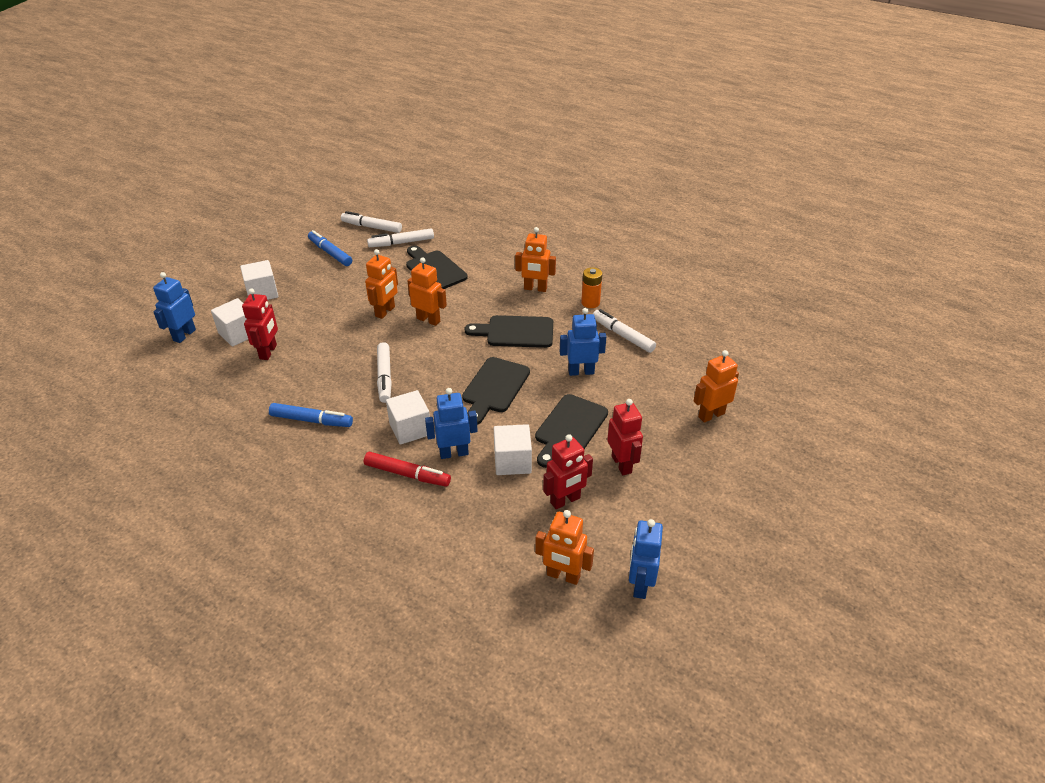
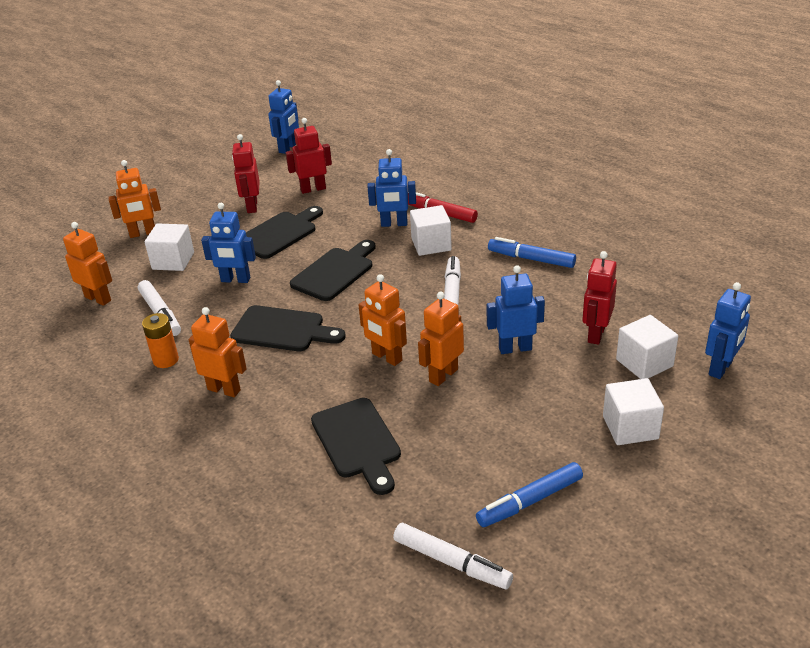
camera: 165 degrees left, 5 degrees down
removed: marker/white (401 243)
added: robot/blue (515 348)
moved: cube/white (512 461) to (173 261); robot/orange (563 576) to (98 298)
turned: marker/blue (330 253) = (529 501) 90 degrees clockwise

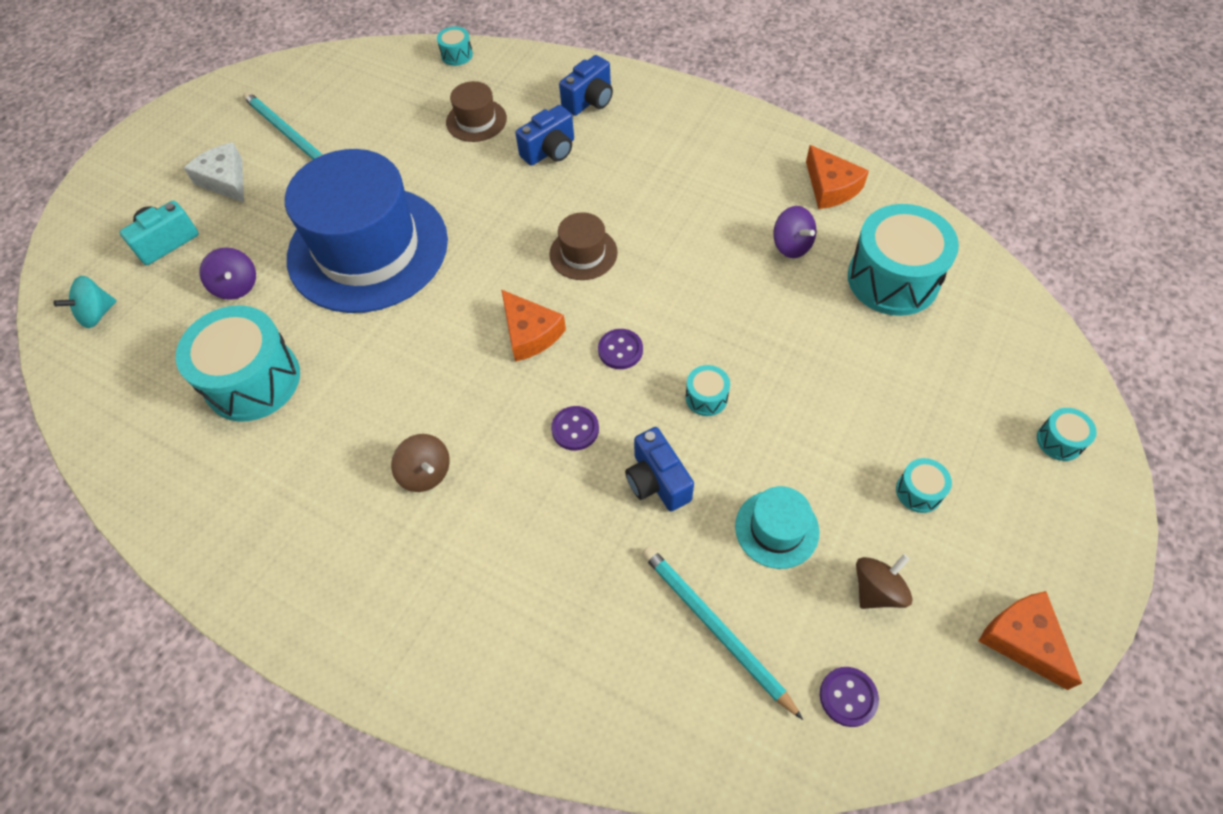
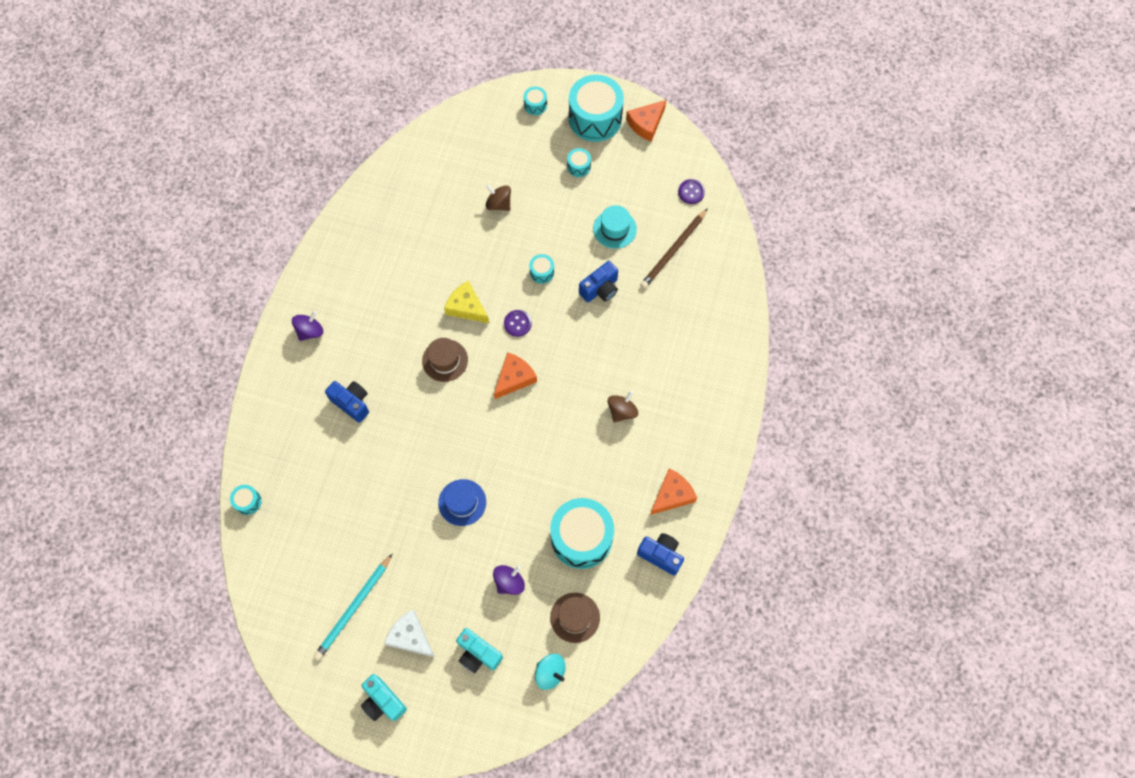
camera: 105 degrees left, 10 degrees up
removed: button/purple (575 429)
added: camera/turquoise (383 701); cheese/yellow (466 307)
moved: hat/brown (476 120) to (575 617); camera/blue (589 101) to (661 555); spinning top/purple (791 245) to (310 331); cheese/orange (830 187) to (672 495); drum/turquoise (893 279) to (595 118); spinning top/brown (877 590) to (499 204)
recoloured: pencil/turquoise (715 628) to pencil/brown (673 250)
turned: cheese/white (225 180) = (410 637) 90 degrees clockwise
resized: hat/blue (368 249) = (462 502) x0.42

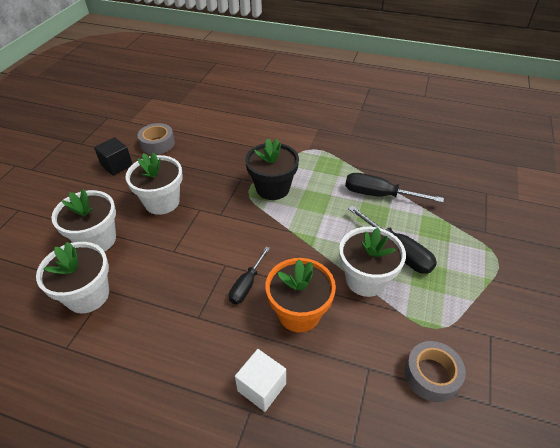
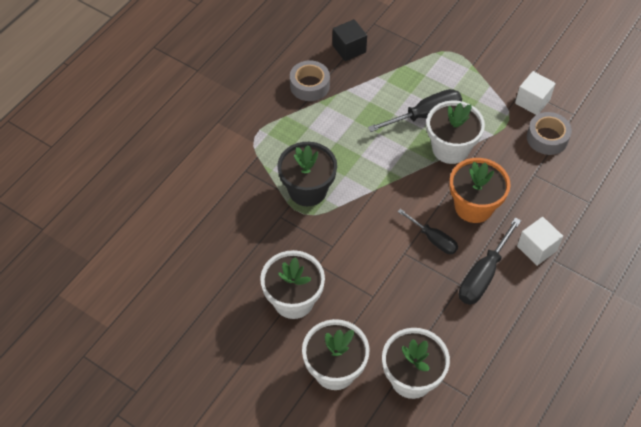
camera: 75 degrees left, 10 degrees up
added: cube/white (532 101)
moved: cube/black (117 165) to (349 49); tape/grey (157 144) to (309 85); screwdriver/black (379 195) to (483 275)

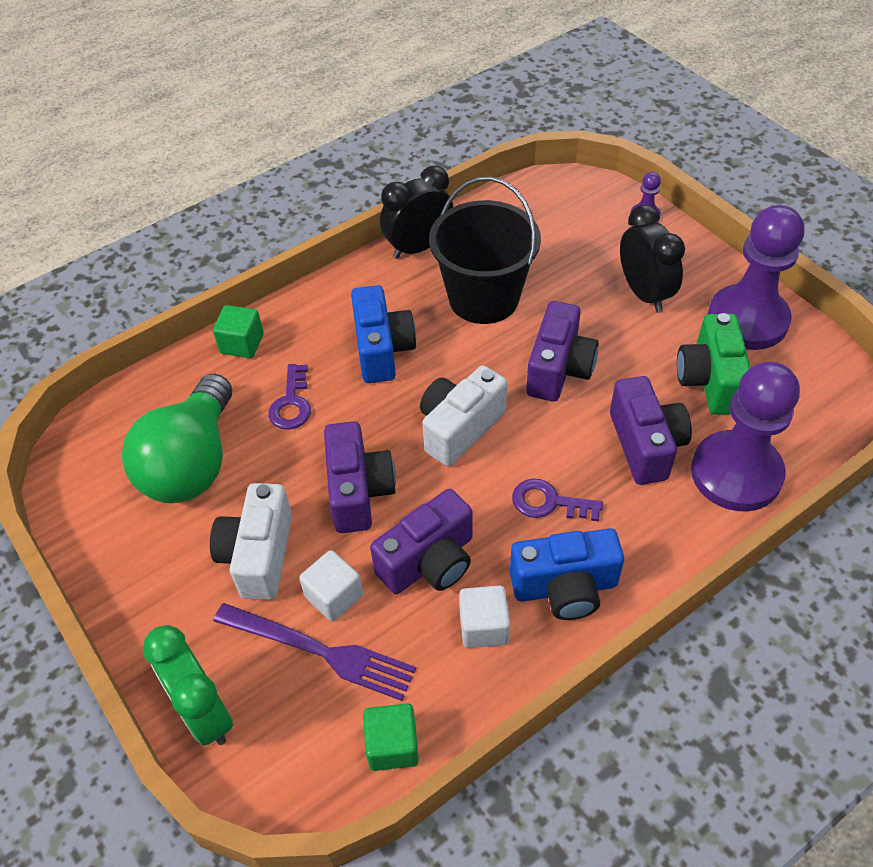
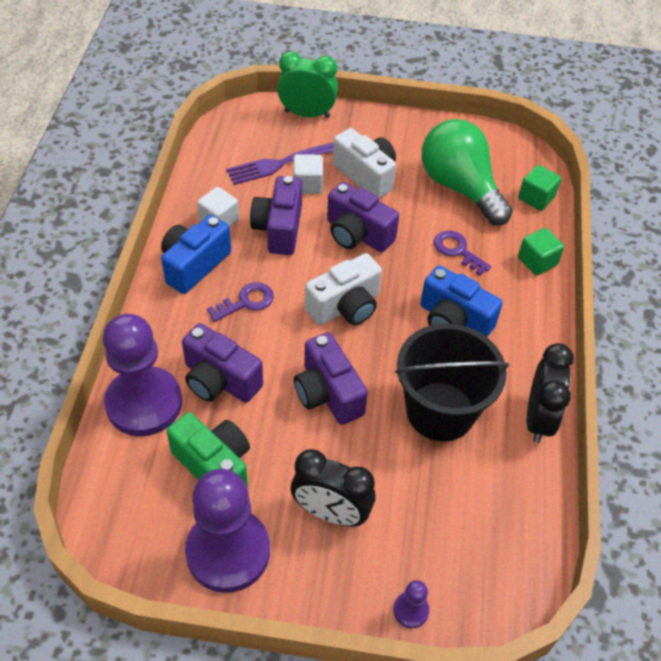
camera: 130 degrees right, 0 degrees up
moved: cube/green (392 745) to (536 198)
turned: camera/white (459 428) = (345 307) 60 degrees clockwise

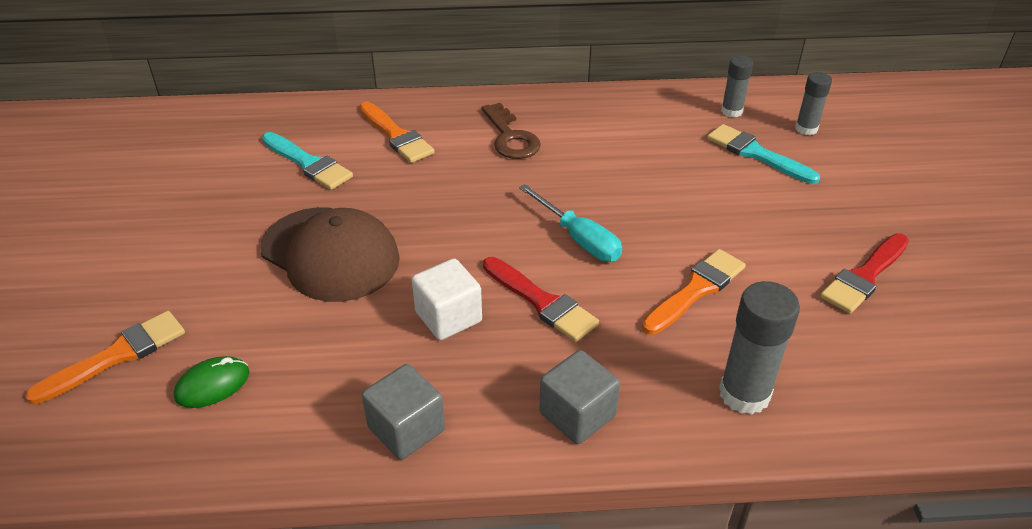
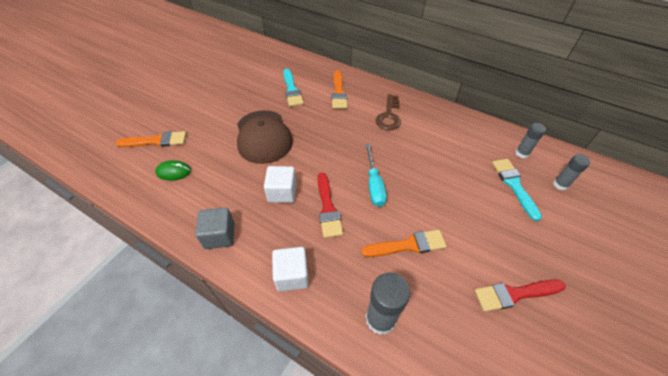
camera: 35 degrees right, 10 degrees up
recoloured: cube/grey (577 414) to cube/white (292 275)

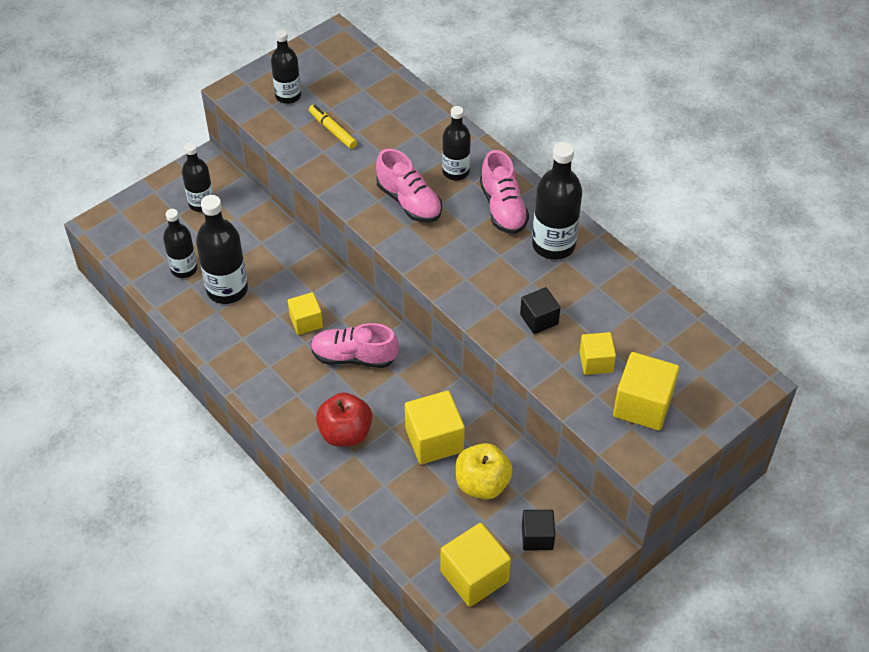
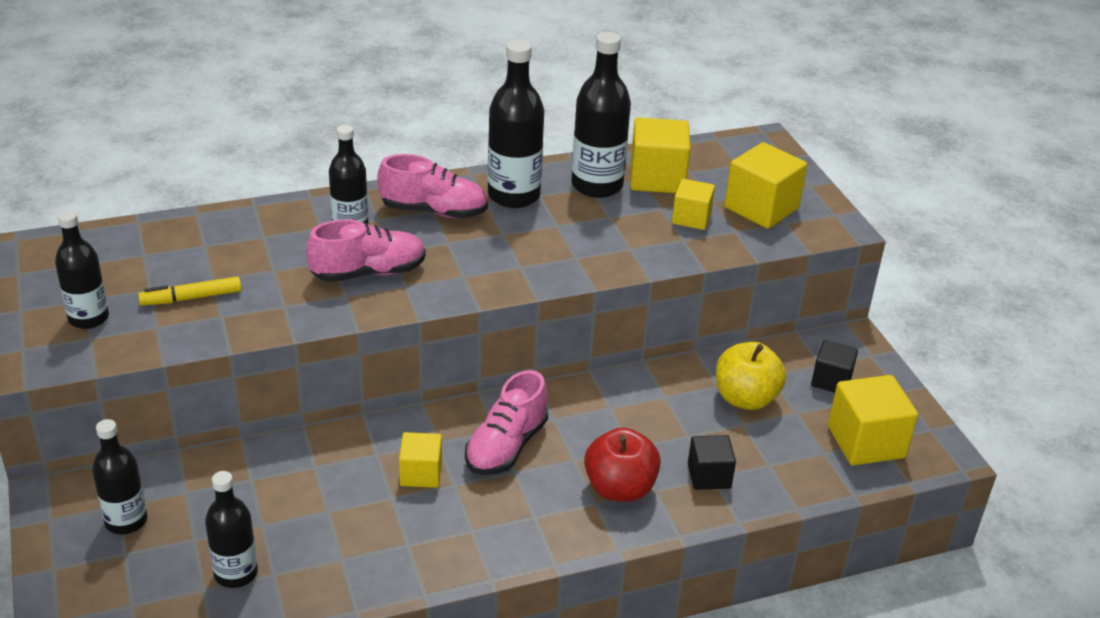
camera: 70 degrees left, 15 degrees down
moved: bottle/black (227 289) to (597 185); cube/yellow (434 440) to (657 178); cube/black (539 319) to (709 476)

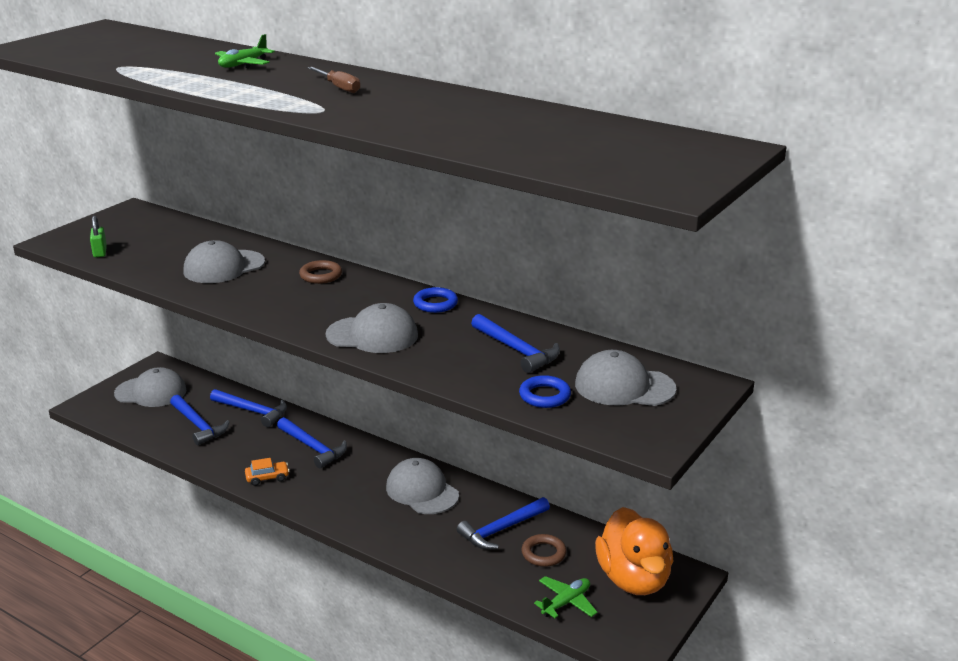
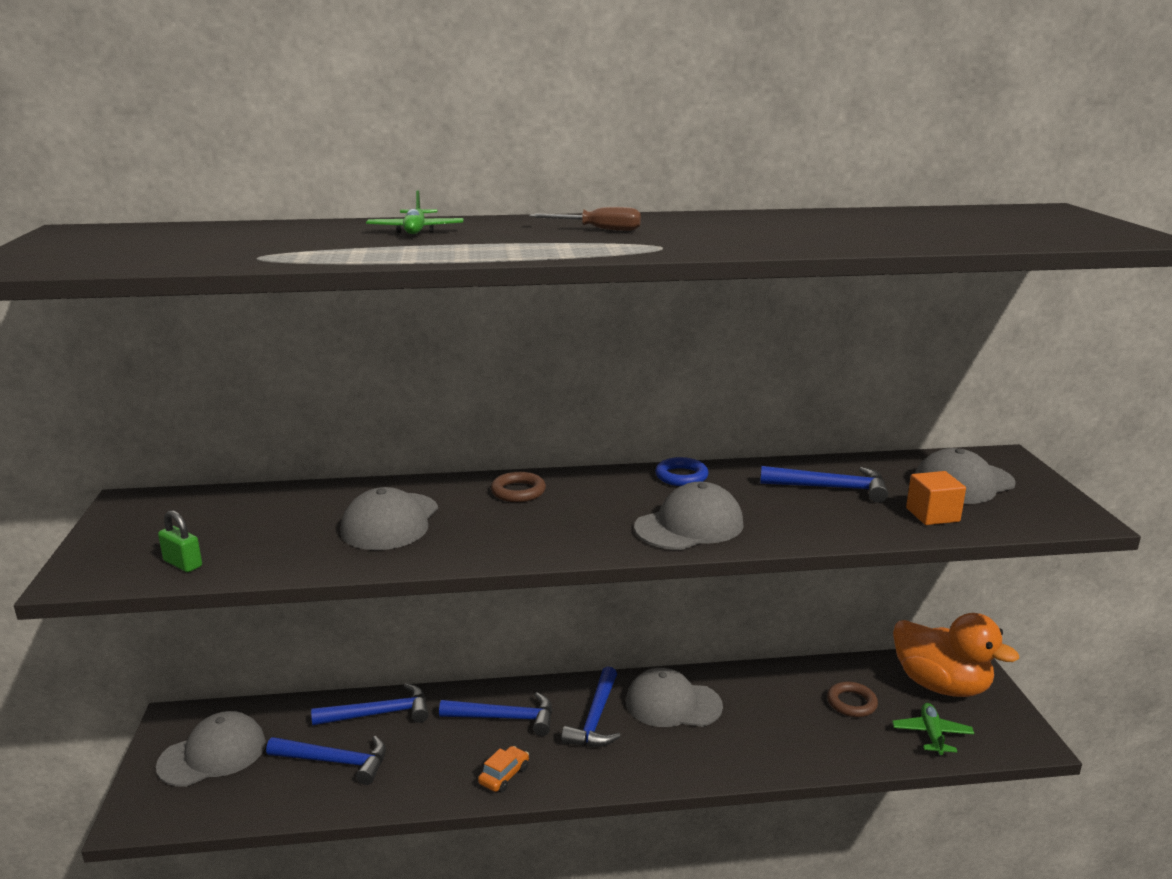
camera: 40 degrees left, 5 degrees down
moved: hammer/blue (501 530) to (596 718)
replaced: ring/blue (544 396) to cube/orange (932 515)

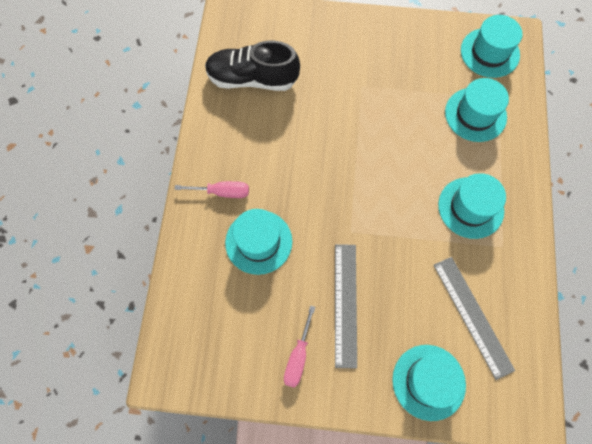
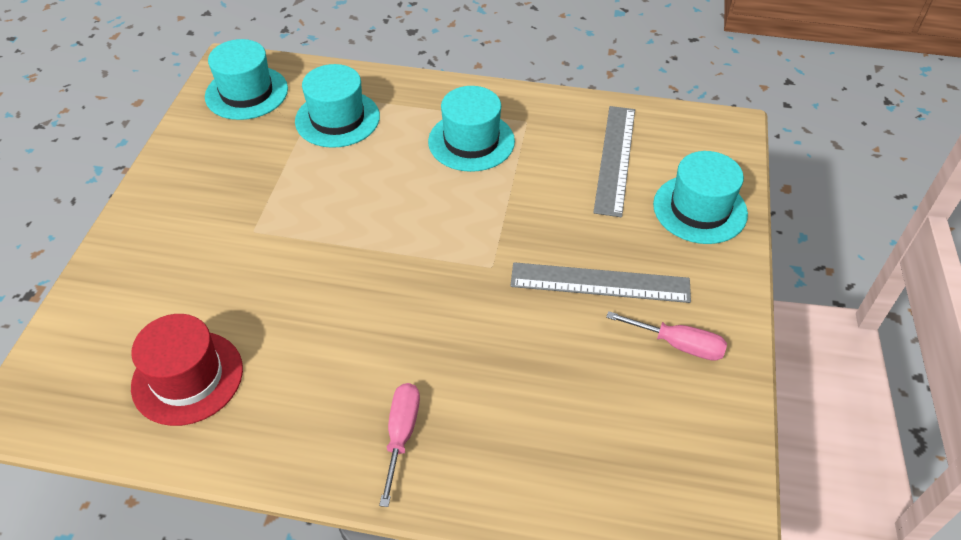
camera: 85 degrees left, 20 degrees down
removed: hat/turquoise (258 242)
replaced: shoe/black (252 79) to hat/red (187 377)
turned: ruler/grey (472 316) = (614 159) 60 degrees counterclockwise

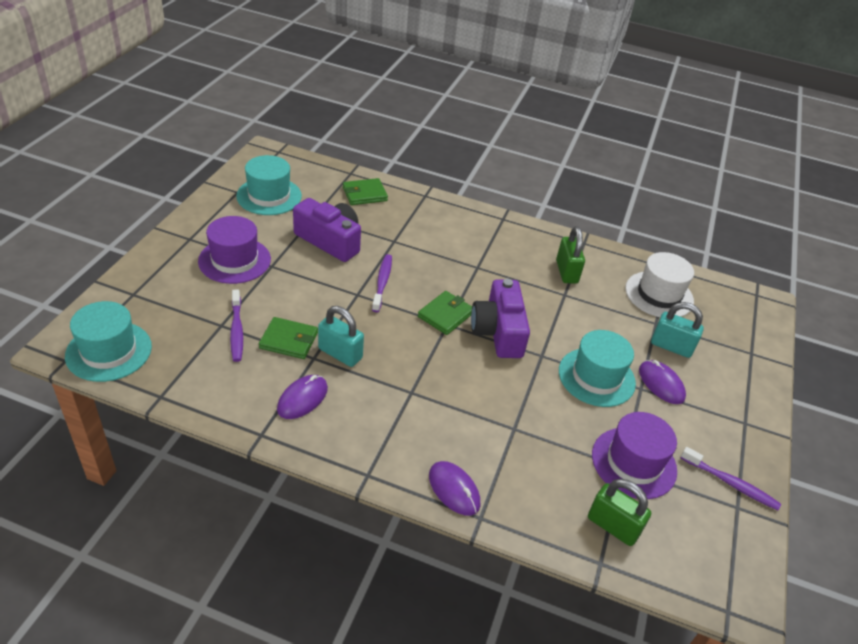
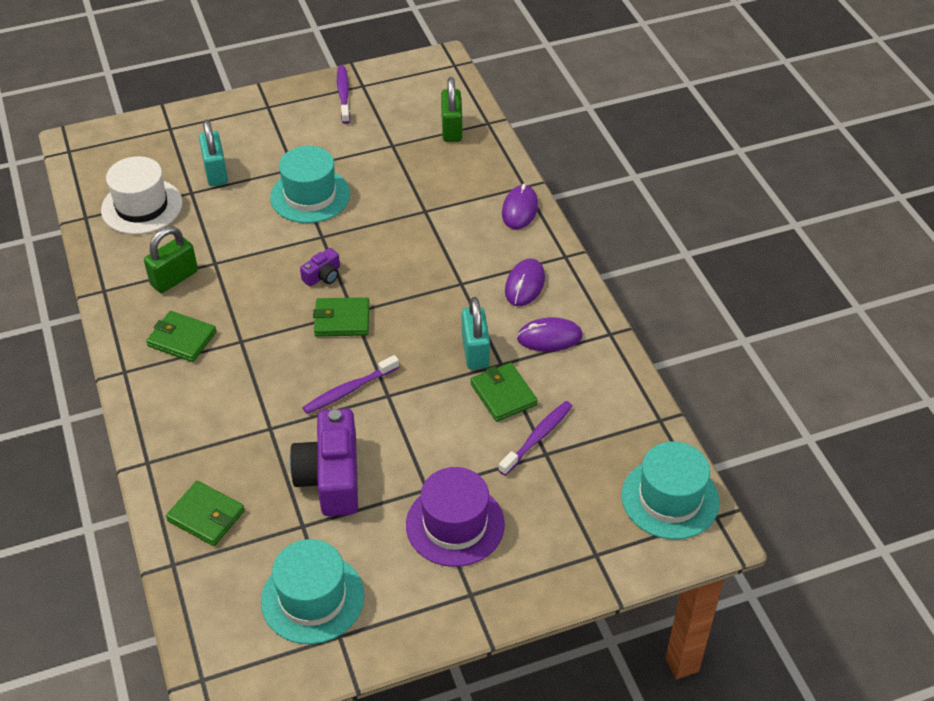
camera: 125 degrees left, 5 degrees up
removed: hat/purple (633 462)
added: wallet/green (182 339)
moved: mouse/purple (661 384) to (525 285)
resized: camera/purple (498 331) = (323 276) x0.47

